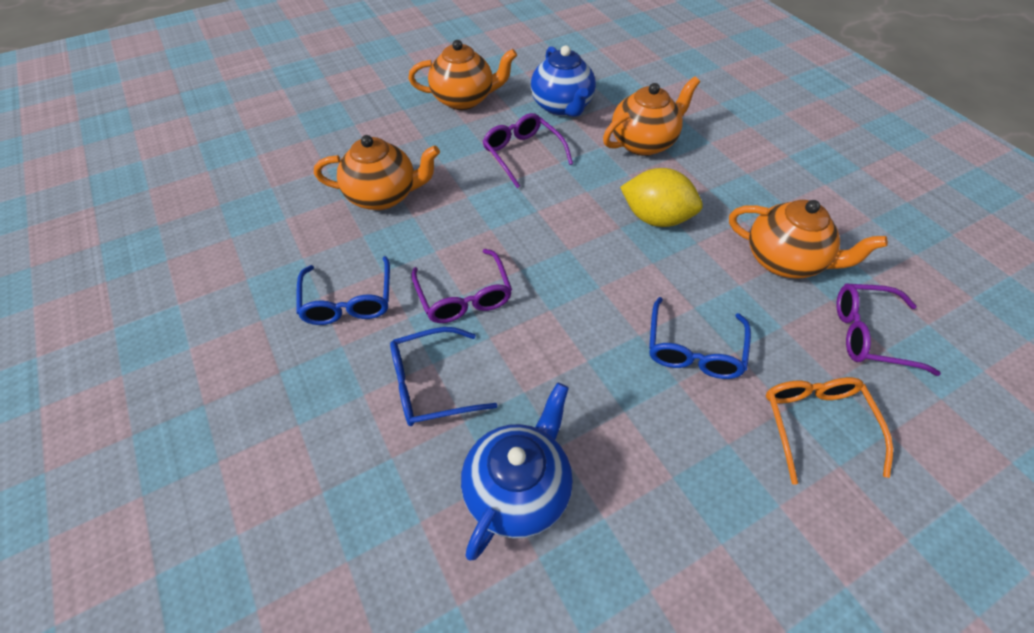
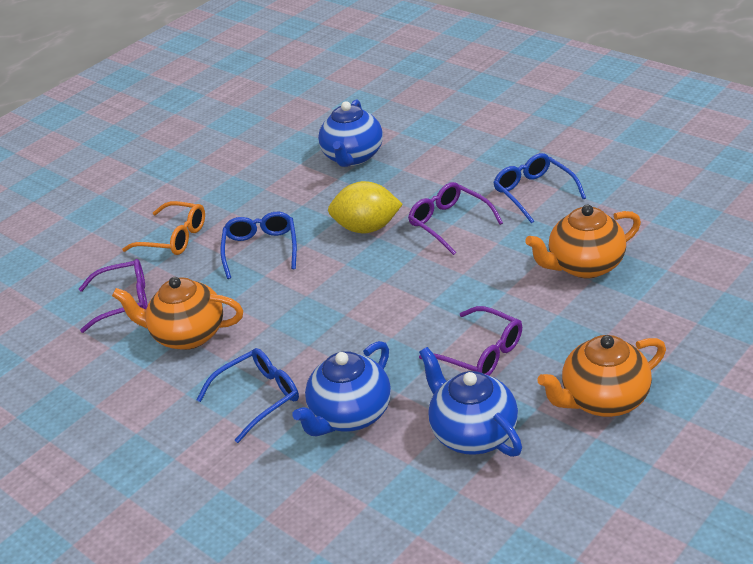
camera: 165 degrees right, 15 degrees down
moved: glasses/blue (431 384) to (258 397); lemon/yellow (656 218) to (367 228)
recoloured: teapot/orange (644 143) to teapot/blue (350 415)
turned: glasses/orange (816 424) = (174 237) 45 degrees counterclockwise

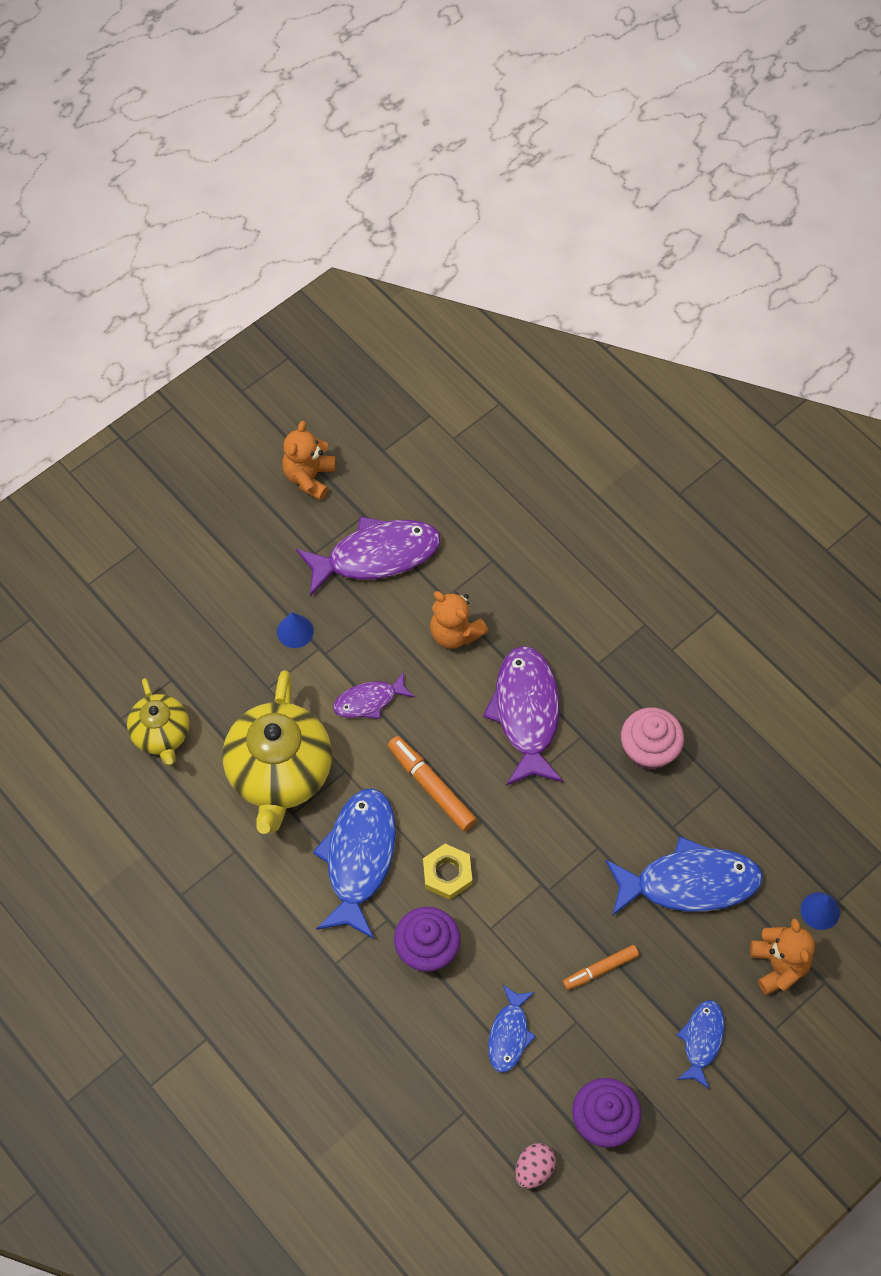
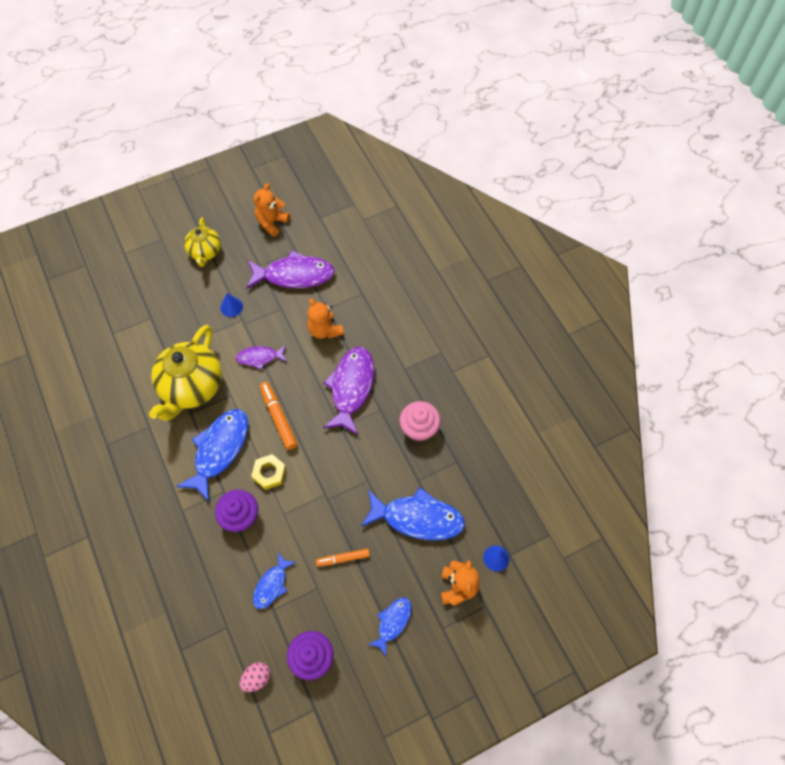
camera: 15 degrees right, 0 degrees up
moved: teapot/yellow (161 734) to (205 252)

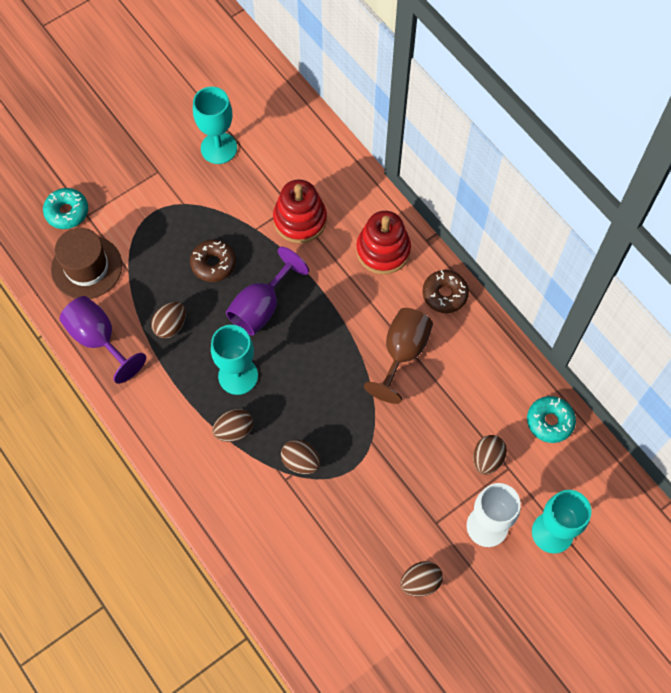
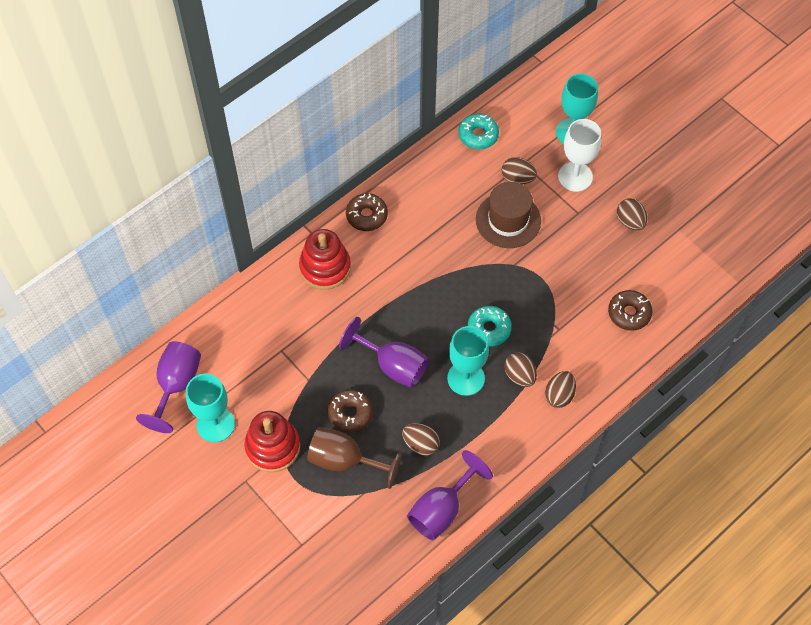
camera: 95 degrees left, 5 degrees down
added: goblet/purple (176 385); donut/brown (629 313)
moved: donut/turquoise (67 212) to (489 329); hat/brown (86 267) to (508 220); stacking toy/red (300 220) to (273 447); egg/brown (300 462) to (559 395); goblet/brown (402 353) to (345 460)

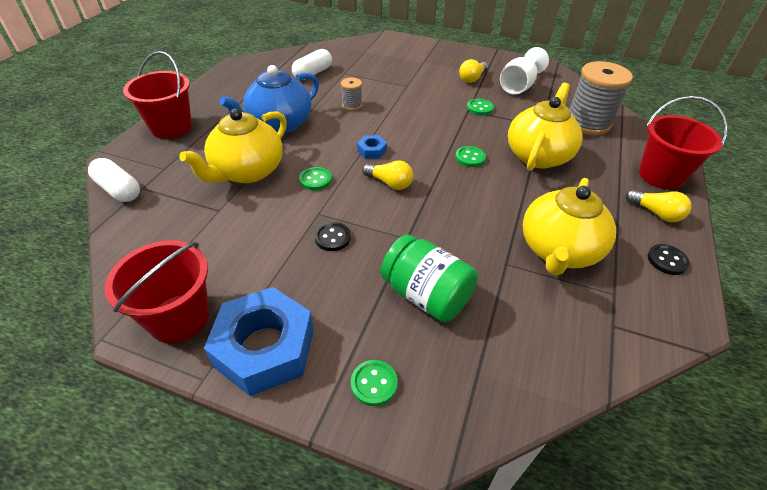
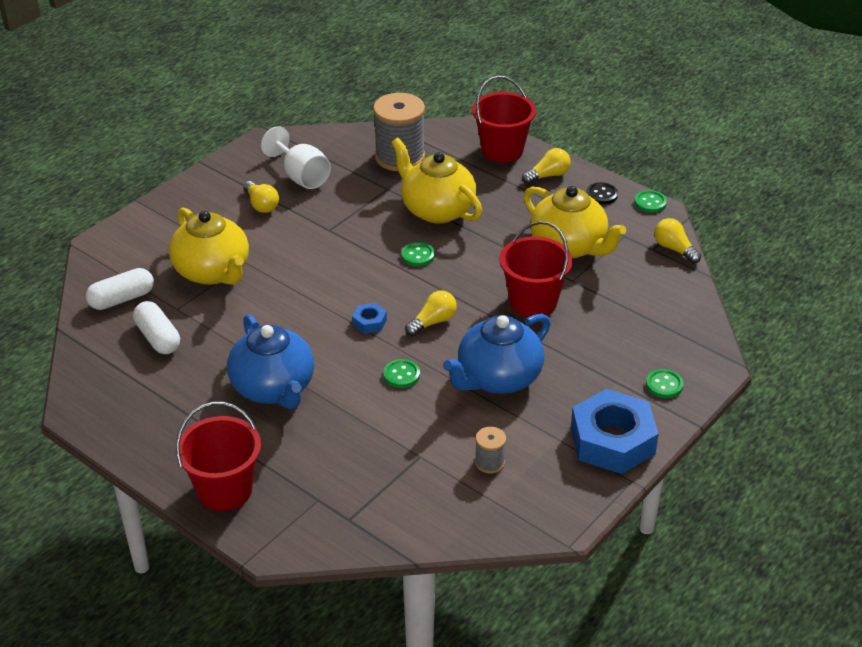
camera: 70 degrees left, 5 degrees down
removed: jar/green (426 295)
added: light bulb/yellow (674 249)
moved: capsule/white (119 190) to (122 299); bucket/red (179 318) to (533 302); teapot/yellow (247 171) to (213 272); spool/grey (352 105) to (489 462); button/green (480 108) to (650 203)
replaced: button/black (332 238) to teapot/blue (498 378)

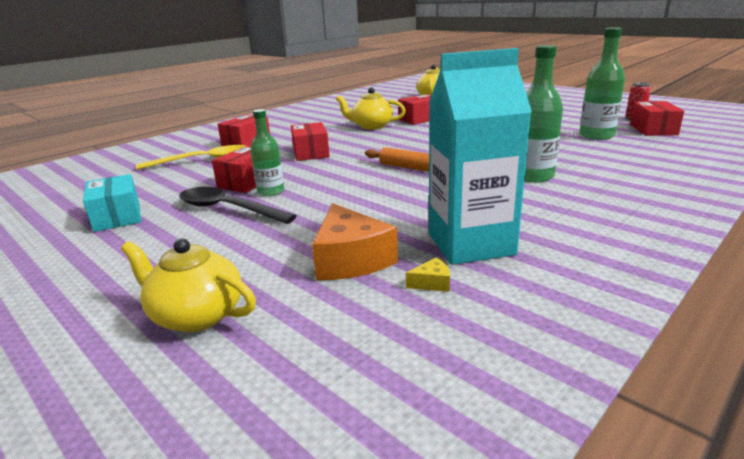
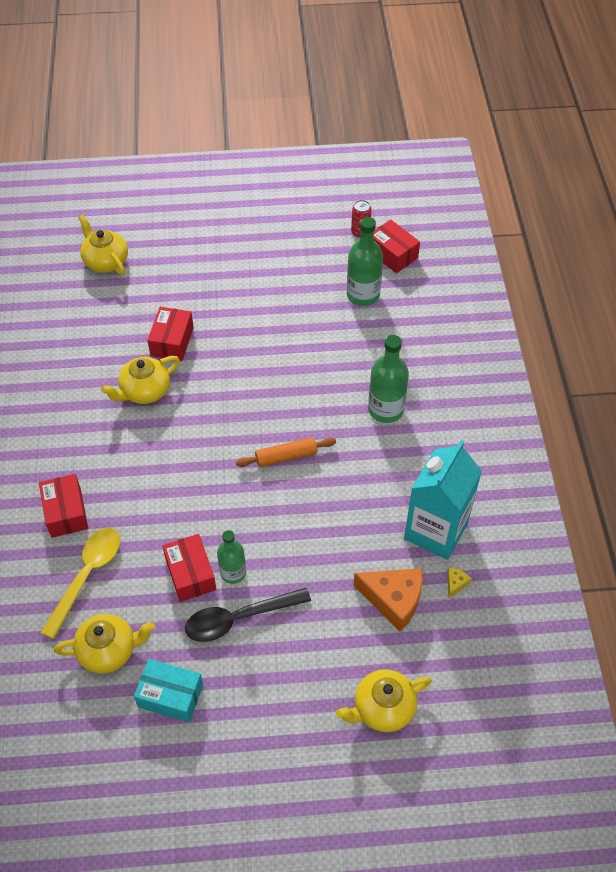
camera: 50 degrees left, 30 degrees up
removed: box/red (310 152)
added: teapot/yellow (108 650)

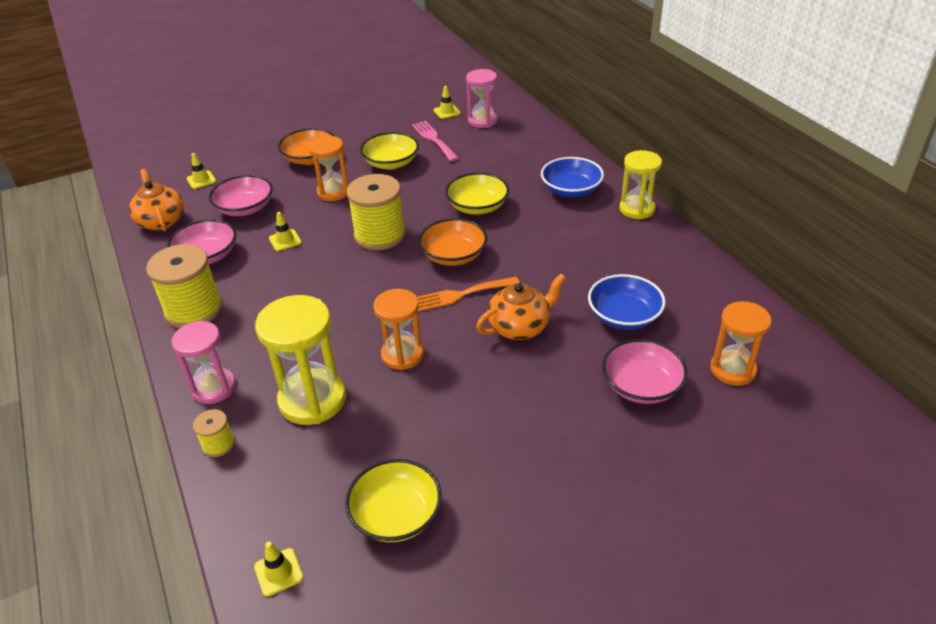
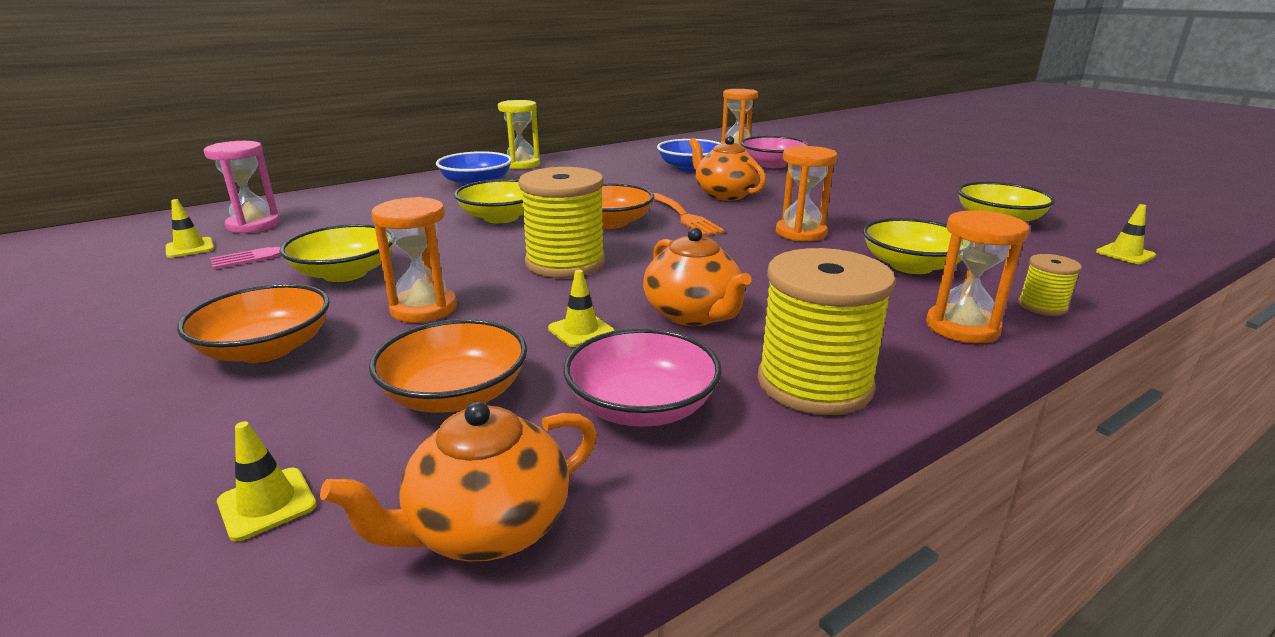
camera: 100 degrees left, 15 degrees down
added: teapot/orange (693 315)
replaced: hourglass/yellow (312 399) to bowl/yellow (911 266)
recoloured: hourglass/pink (214 388) to hourglass/orange (962 327); bowl/pink (245 208) to bowl/orange (455 394)

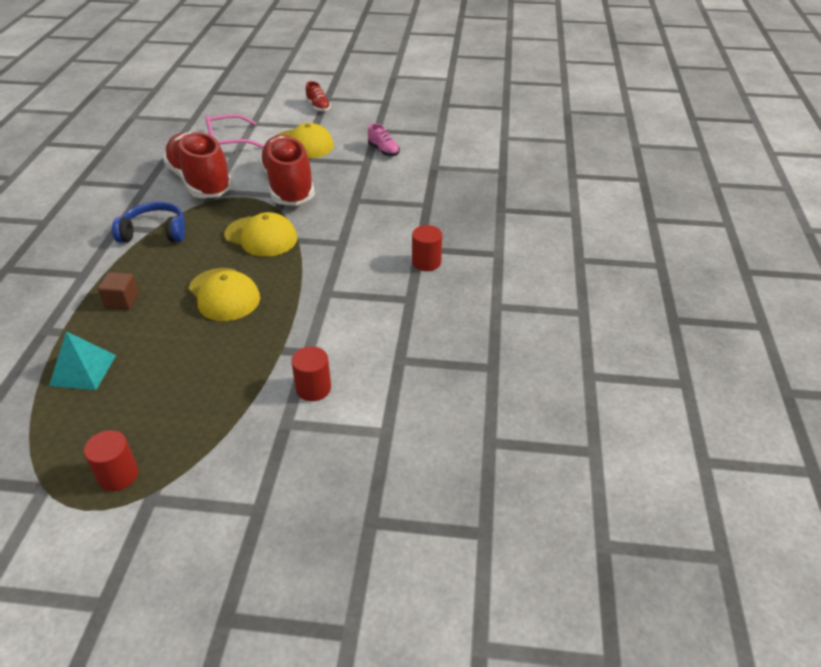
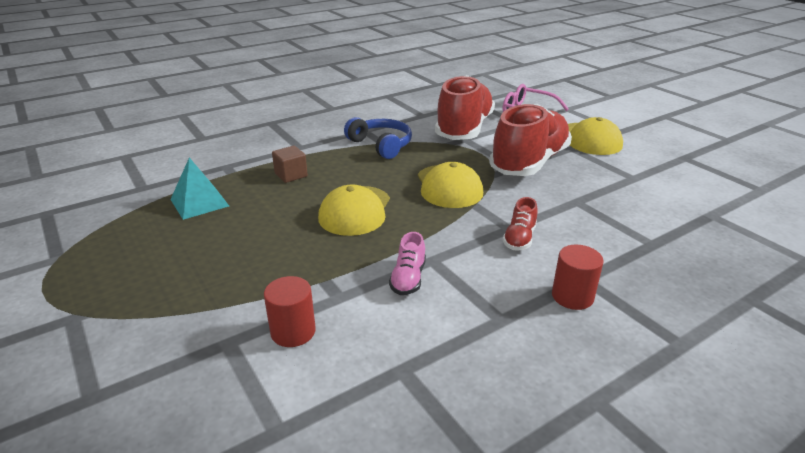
camera: 50 degrees right, 10 degrees down
removed: cylinder/red (118 475)
moved: shoe/red (318 107) to (519 238); shoe/pink (383 151) to (408 278)

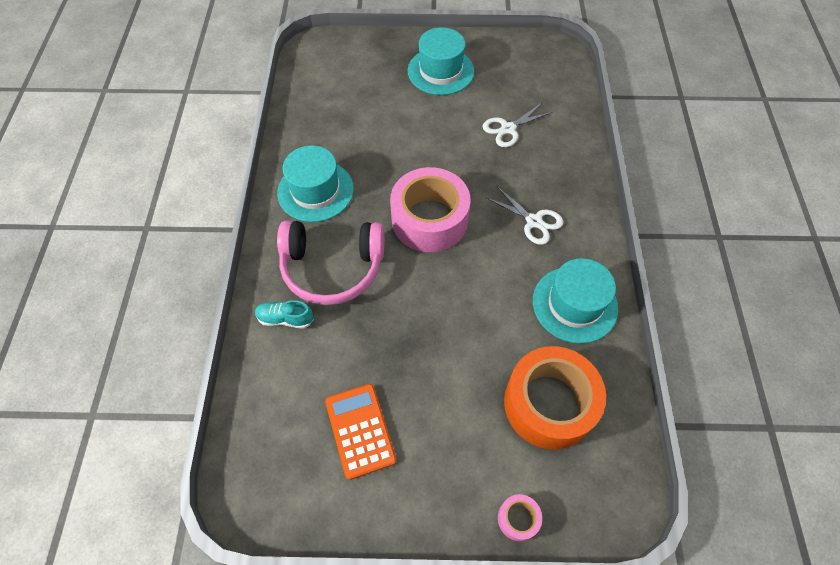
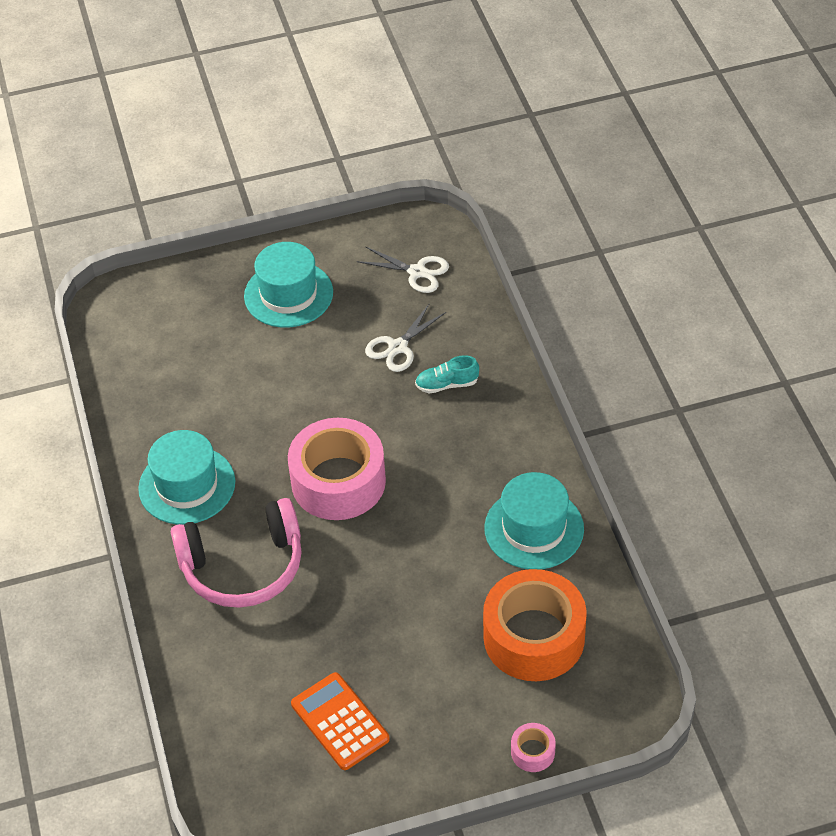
camera: 15 degrees left, 10 degrees down
moved: shoe/turquoise (285 319) to (447 384); scissors/white (534 221) to (417 272)

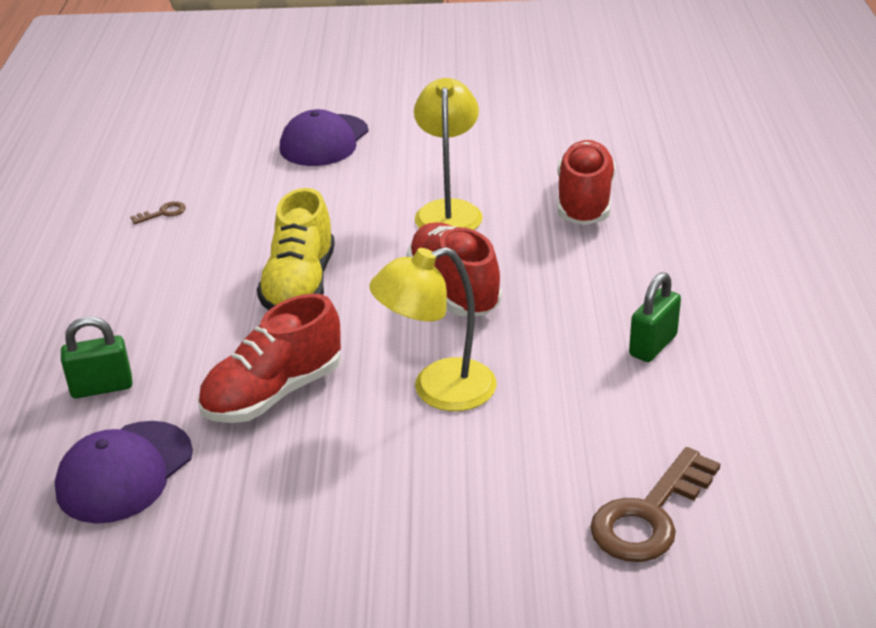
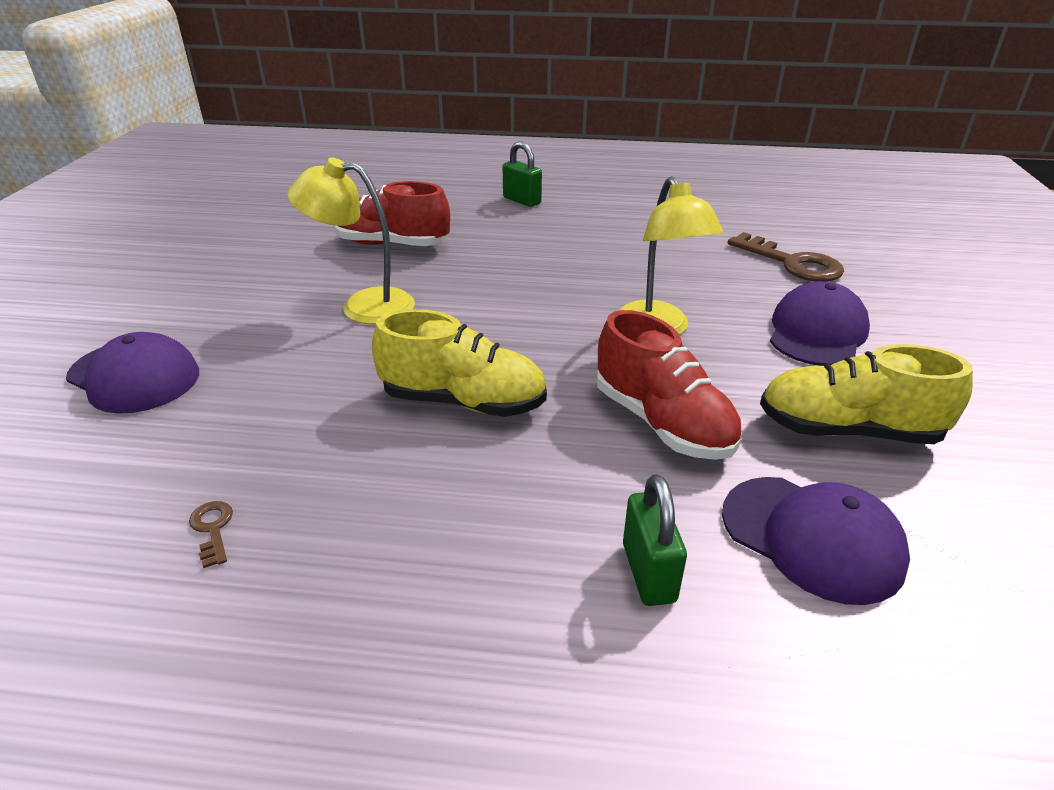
camera: 85 degrees left, 0 degrees up
removed: shoe/red (454 290)
added: shoe/yellow (848 430); cap/purple (817 332)
moved: padlock/green (653 345) to (522 200)

